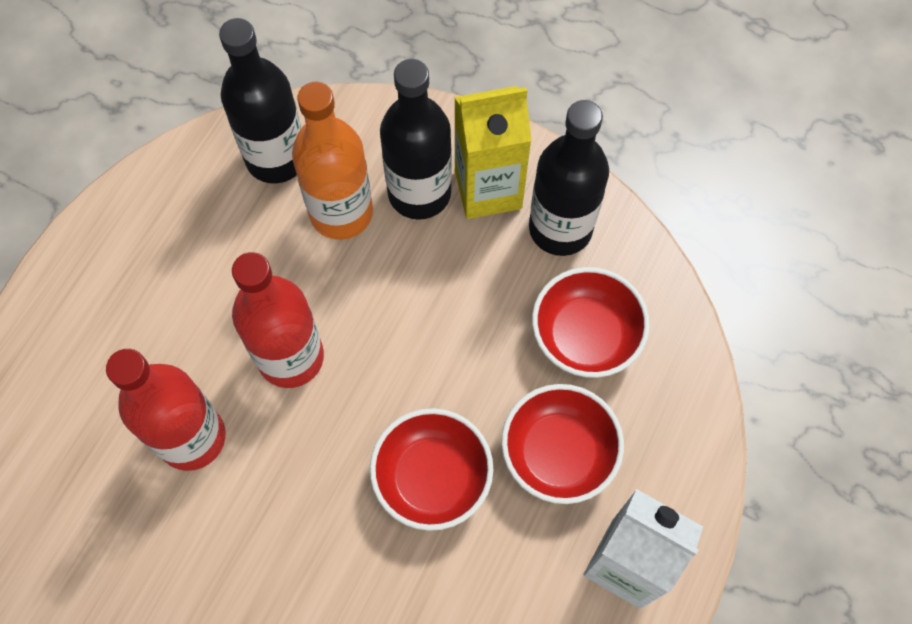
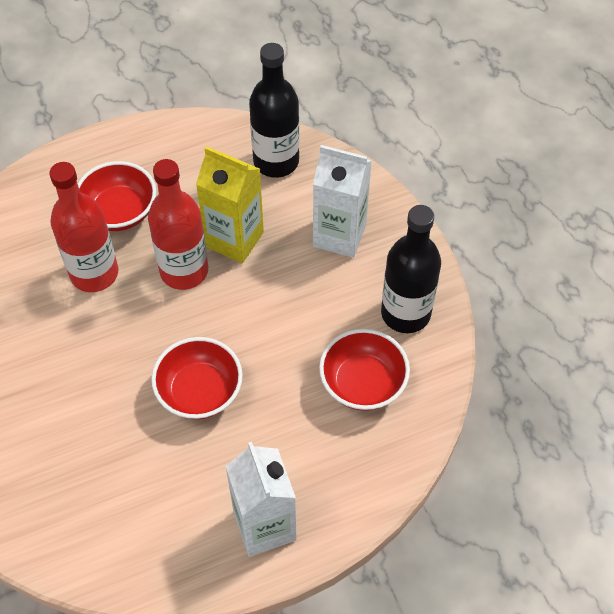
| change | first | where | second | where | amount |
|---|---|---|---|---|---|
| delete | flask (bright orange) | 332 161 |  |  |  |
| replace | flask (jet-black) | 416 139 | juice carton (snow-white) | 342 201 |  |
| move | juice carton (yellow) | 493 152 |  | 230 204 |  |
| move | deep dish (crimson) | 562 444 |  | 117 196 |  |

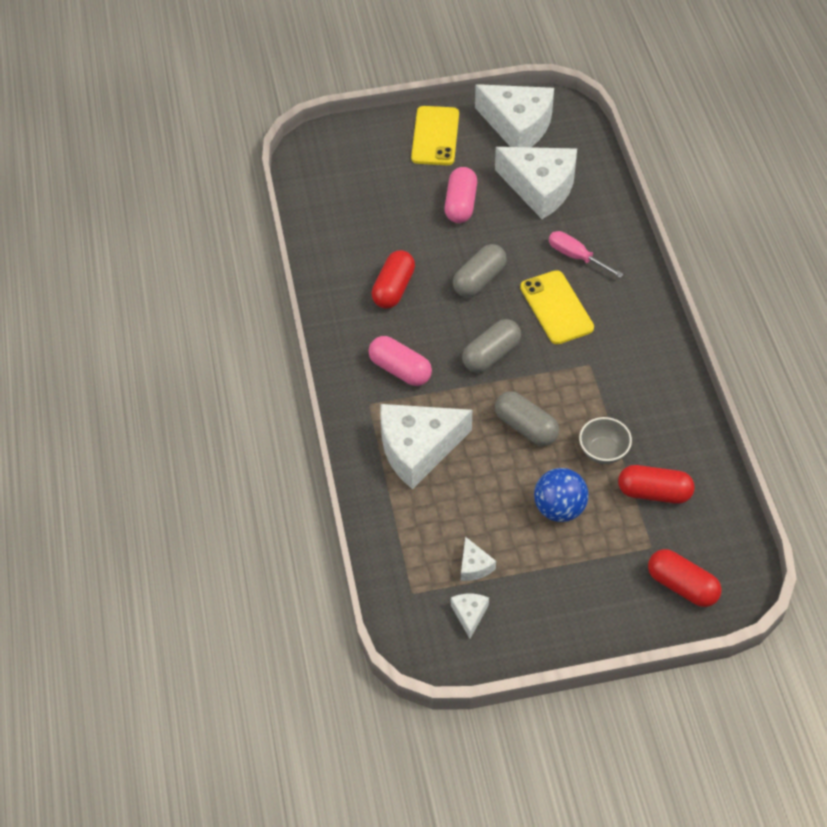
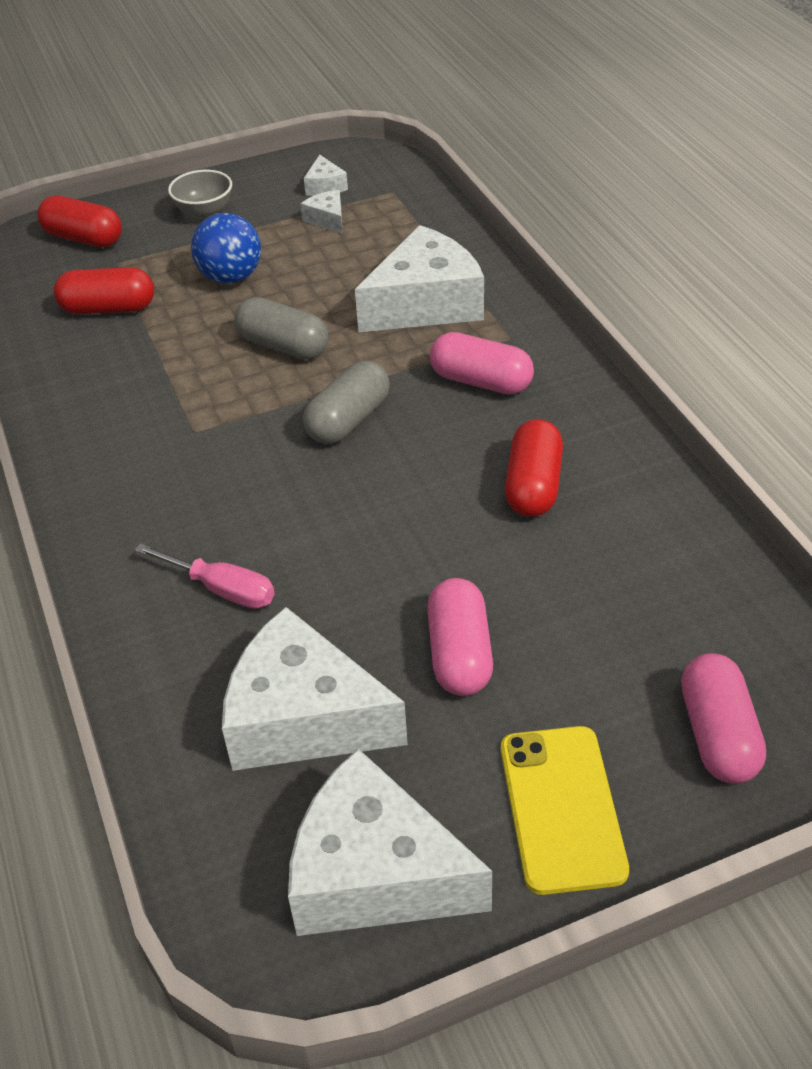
| change | first | where | second | where | amount |
|---|---|---|---|---|---|
| delete | pill shape (grey) | 480 270 |  |  |  |
| delete | mobile phone (yellow) | 557 307 |  |  |  |
| move | deep dish (grey) | 605 440 |  | 200 195 |  |
| insert |  |  | pill shape (rosy) | 723 718 |  |

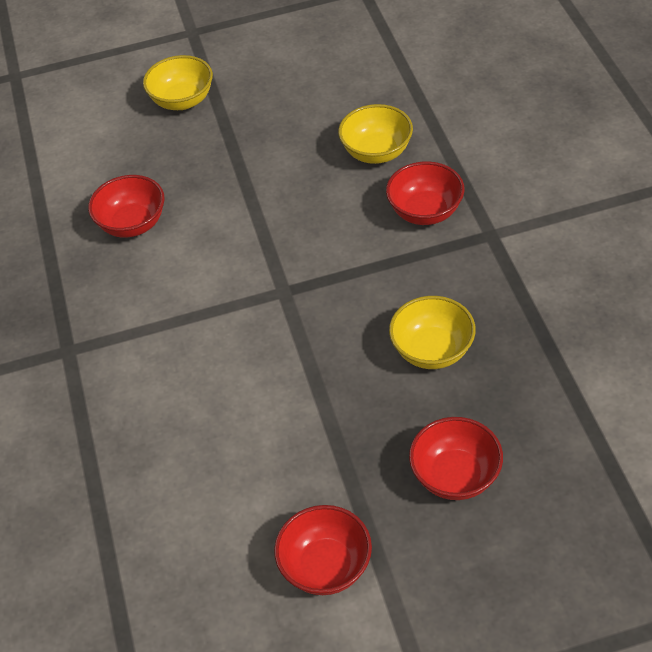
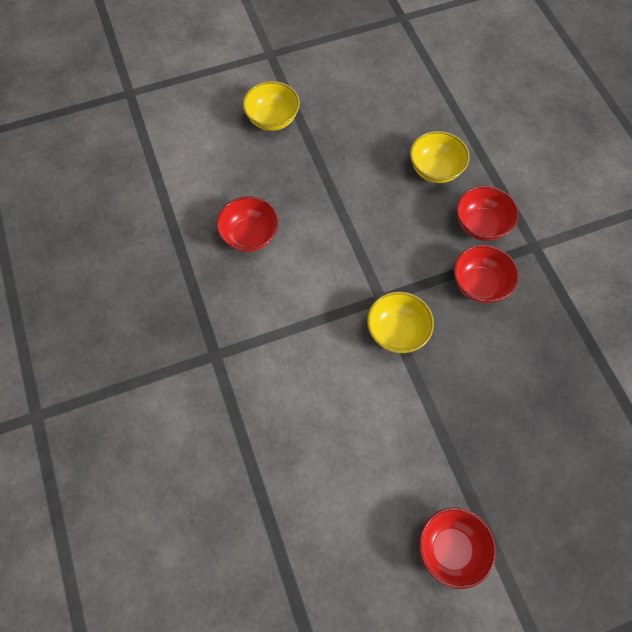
| change | first | where | second | where | amount |
|---|---|---|---|---|---|
| move | deep dish (yellow) | 432 332 |  | 400 322 |  |
| move | deep dish (crimson) | 456 458 |  | 486 274 |  |

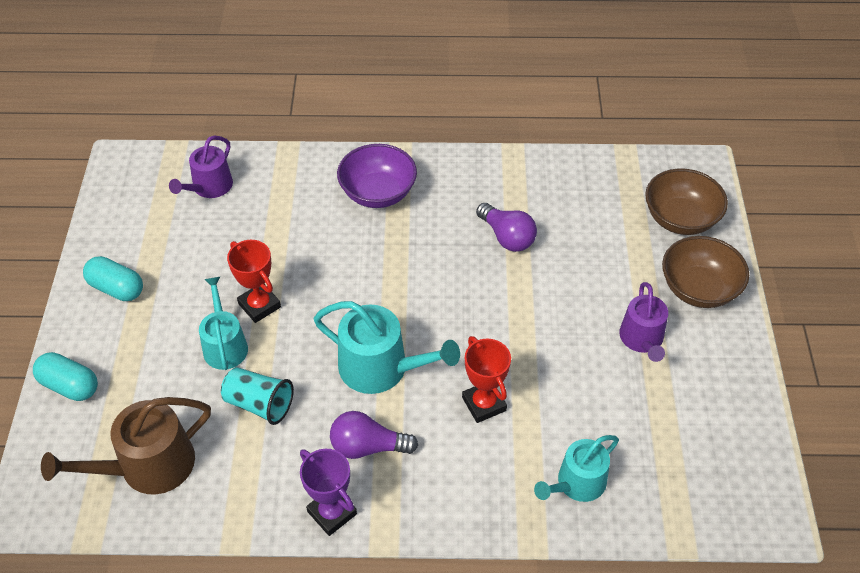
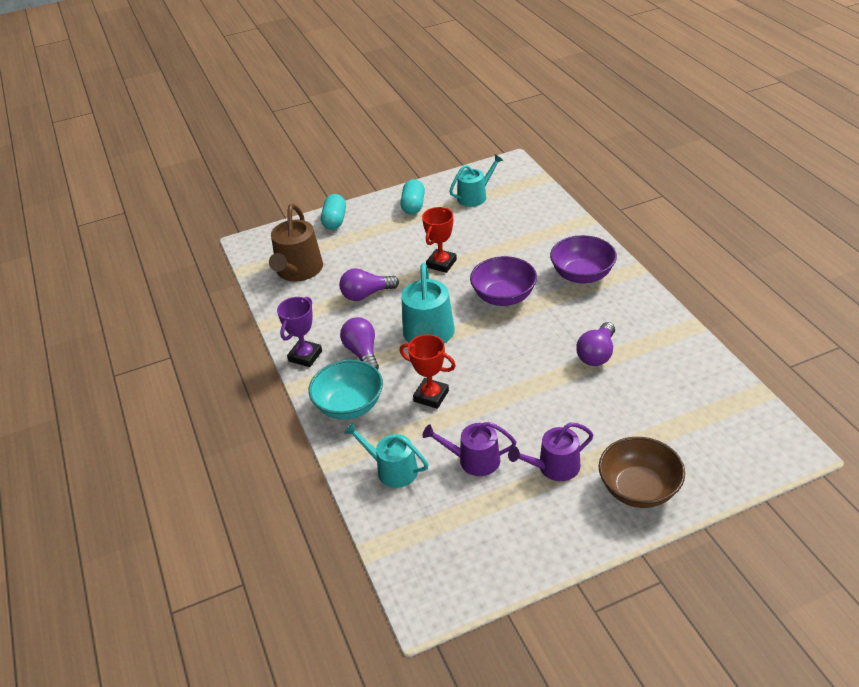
| change | first | where | second | where | amount |
|---|---|---|---|---|---|
| rotate | watering pot (dark brown) | 126 445 |  | 296 242 | 120 degrees counterclockwise |
| move | watering pot (royal purple) | 201 167 |  | 469 449 |  |
| move | watering pot (turquoise) | 223 323 |  | 476 180 |  |
| replace | beaker (turquoise) | 257 396 | bulb (royal purple) | 369 284 |  |
| rotate | trophy (crimson) | 486 379 |  | 428 371 | 75 degrees clockwise |
| delete | deep dish (dark brown) | 686 201 |  |  |  |
| insert |  |  | deep dish (turquoise) | 345 390 |  |
| insert |  |  | deep dish (royal purple) | 503 281 |  |

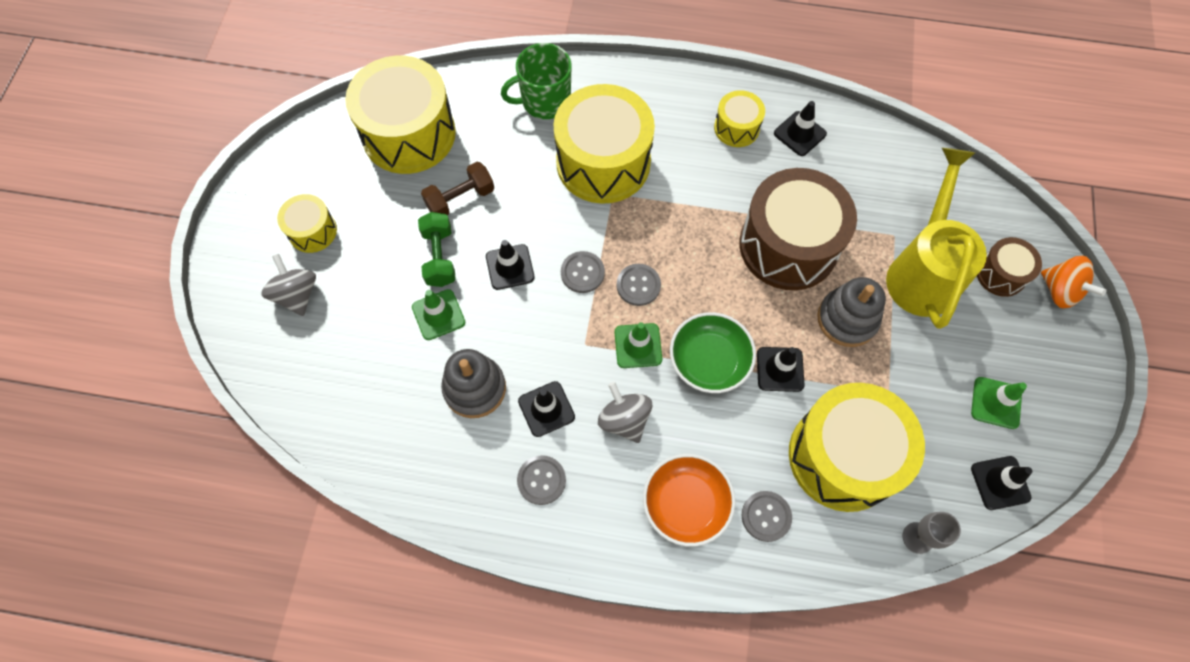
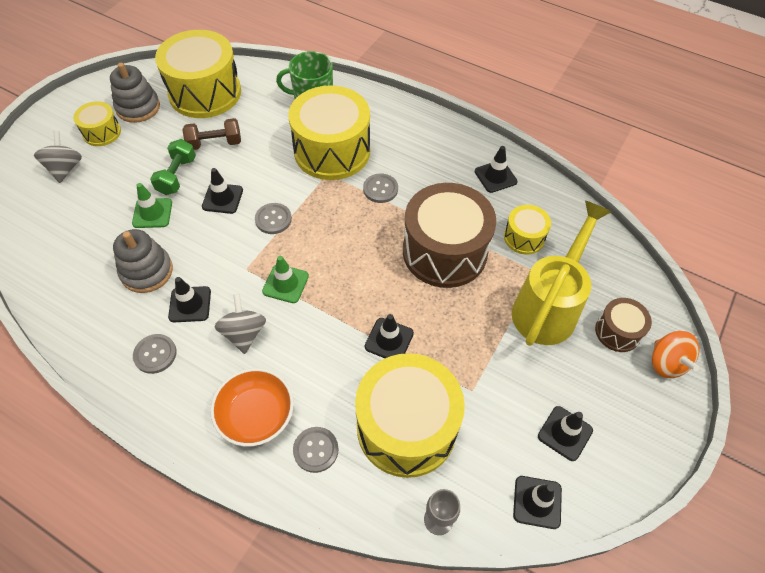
| change | first | where | second | where | amount |
|---|---|---|---|---|---|
| move | sewing button (grey) | 638 285 |  | 380 188 |  |
| delete | deep dish (leaf-green) | 713 352 |  |  |  |
| move | snare drum (yellow) | 739 118 |  | 527 230 |  |
| move | stacking rings (grey) | 851 312 |  | 135 93 |  |
| recolor | road cone (leaf-green) | 999 403 | road cone (jet-black) | 565 433 |  |

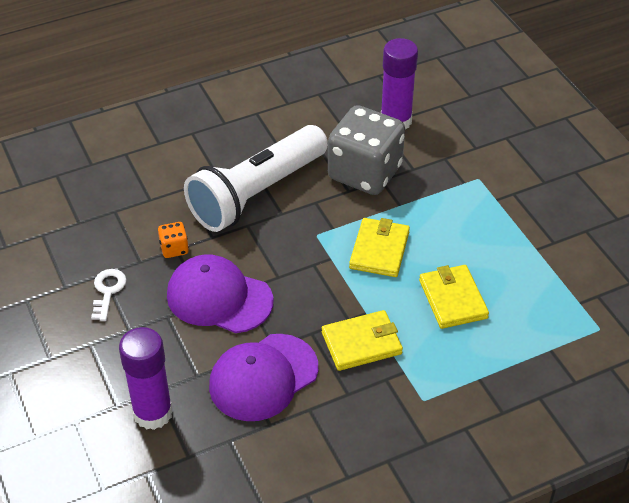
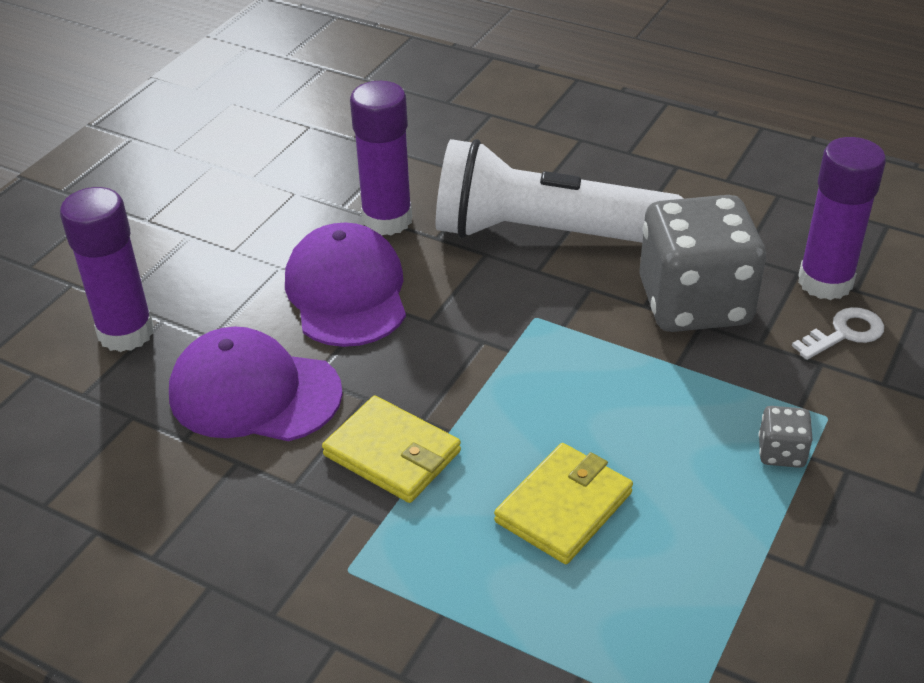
| change | first | where | second | where | amount |
|---|---|---|---|---|---|
| move | key (snow-white) | 108 295 |  | 838 333 |  |
| replace | dice (bright orange) | 173 240 | glue (royal purple) | 381 158 |  |
| delete | card wallet (yellow) | 379 247 |  |  |  |
| insert |  |  | dice (grey) | 786 437 |  |

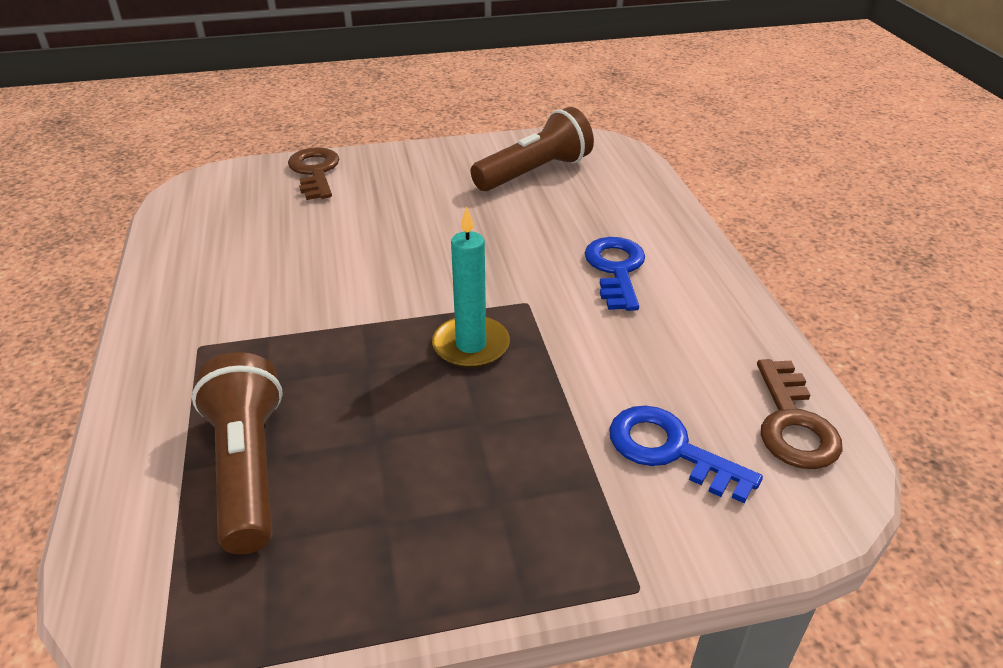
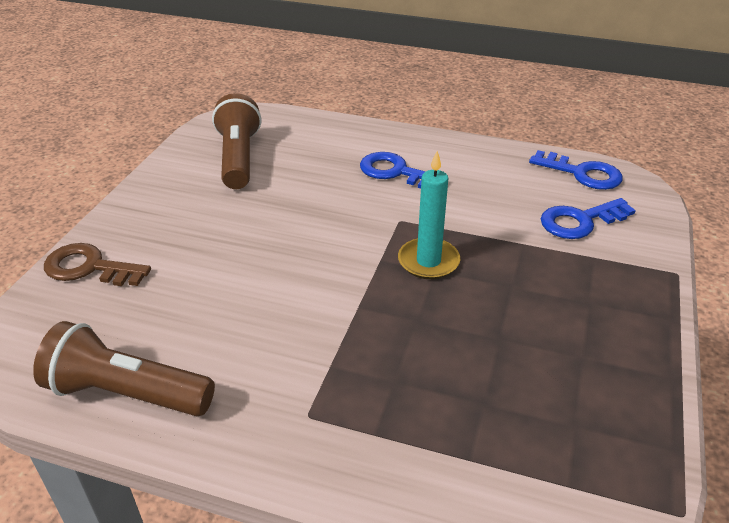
| change | first | where | second | where | amount |
|---|---|---|---|---|---|
| move | torch (dark brown) | 237 453 |  | 124 368 |  |
| recolor | key (dark brown) | 800 414 | key (blue) | 576 170 |  |

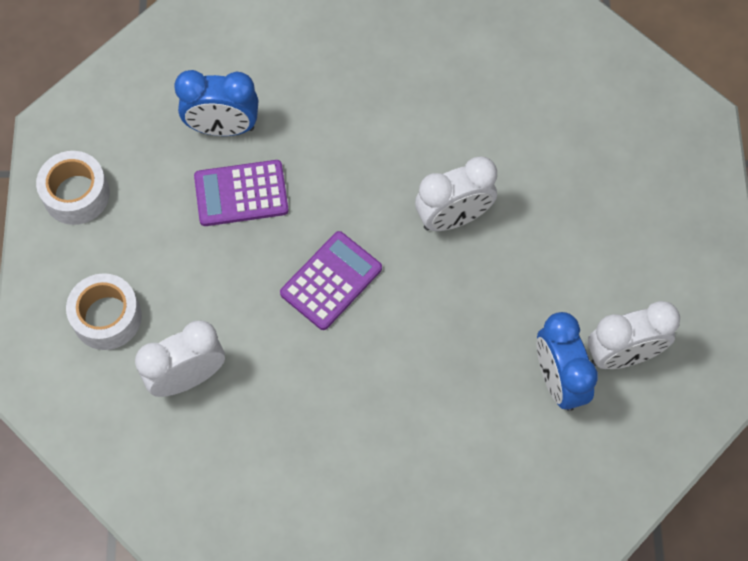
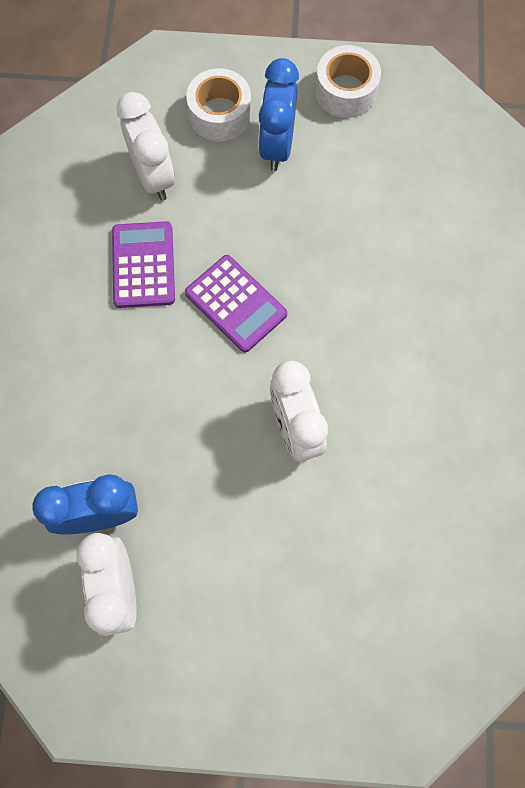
| change | first | where | second | where | amount |
|---|---|---|---|---|---|
| move | clock (blue) | 216 103 |  | 278 114 |  |
| move | adding machine (royal purple) | 241 193 |  | 143 264 |  |

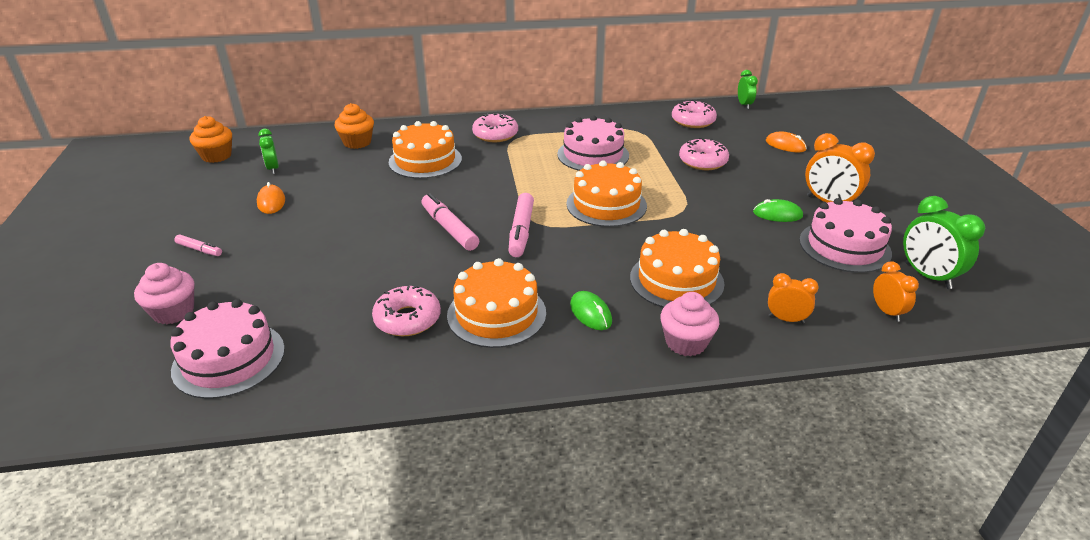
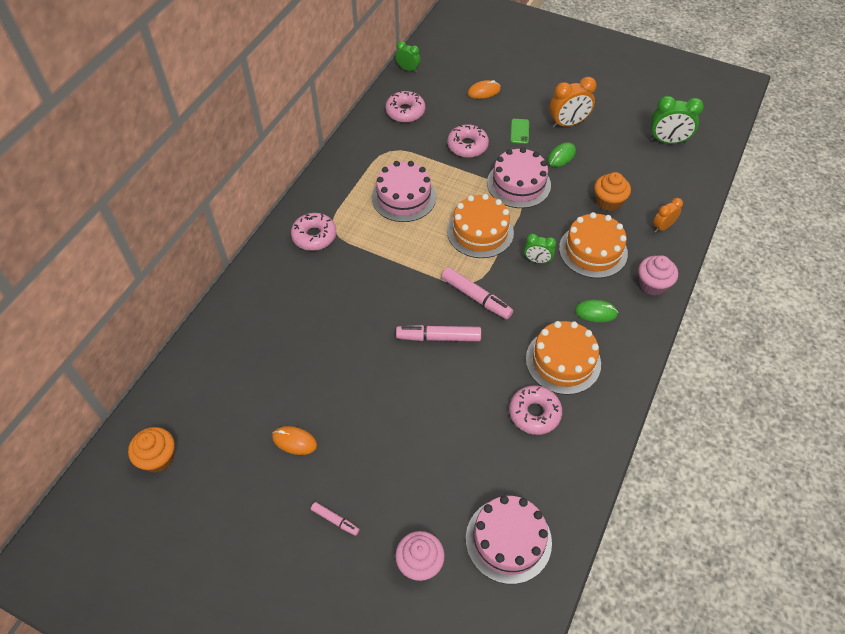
| change | first | where | second | where | amount |
|---|---|---|---|---|---|
| rotate | marker (rosy) | 198 245 |  | 335 519 | 60 degrees clockwise |
| move | clock (leaf-green) | 268 151 |  | 540 249 |  |
| move | cupcake (bright orange) | 354 126 |  | 612 191 |  |
| delete | gateau (bright orange) | 425 150 |  |  |  |
| move | gateau (rosy) | 845 235 |  | 519 177 |  |
| delete | clock (bright orange) | 896 291 |  |  |  |
| insert |  |  | mobile phone (leaf-green) | 519 131 |  |

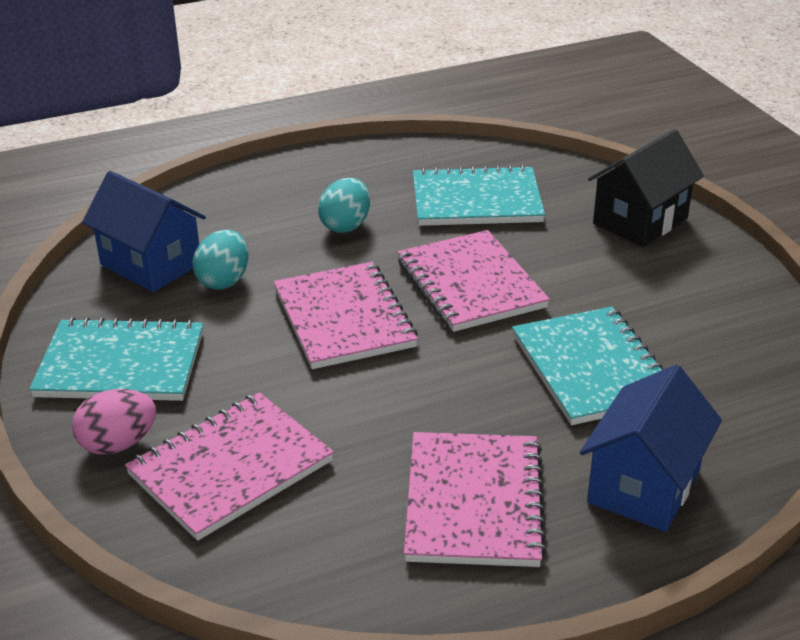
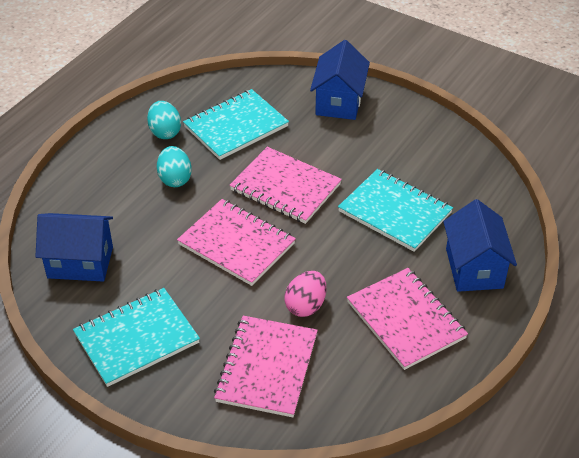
| change | first | where | second | where | amount |
|---|---|---|---|---|---|
| move | egg (rosy) | 114 422 |  | 305 294 |  |
| move | egg (turquoise) | 220 260 |  | 164 120 |  |
| recolor | cottage (jet-black) | 646 188 | cottage (blue) | 340 80 |  |

